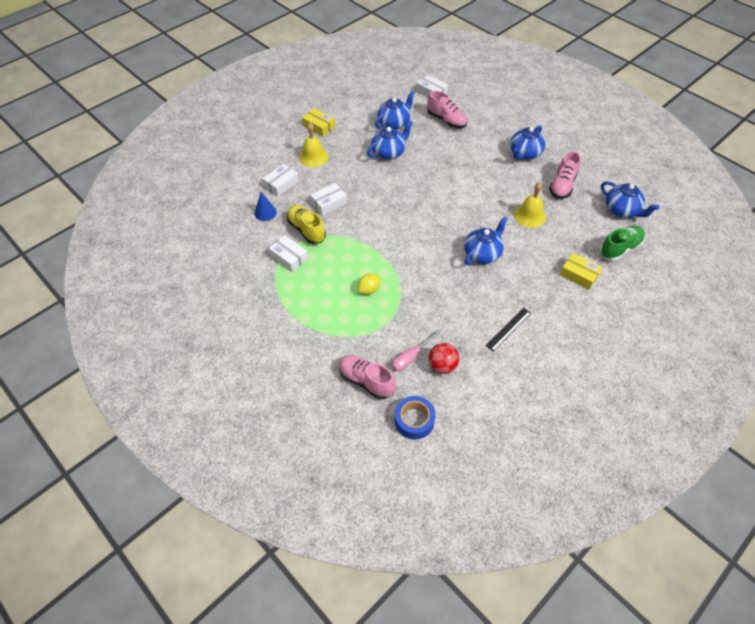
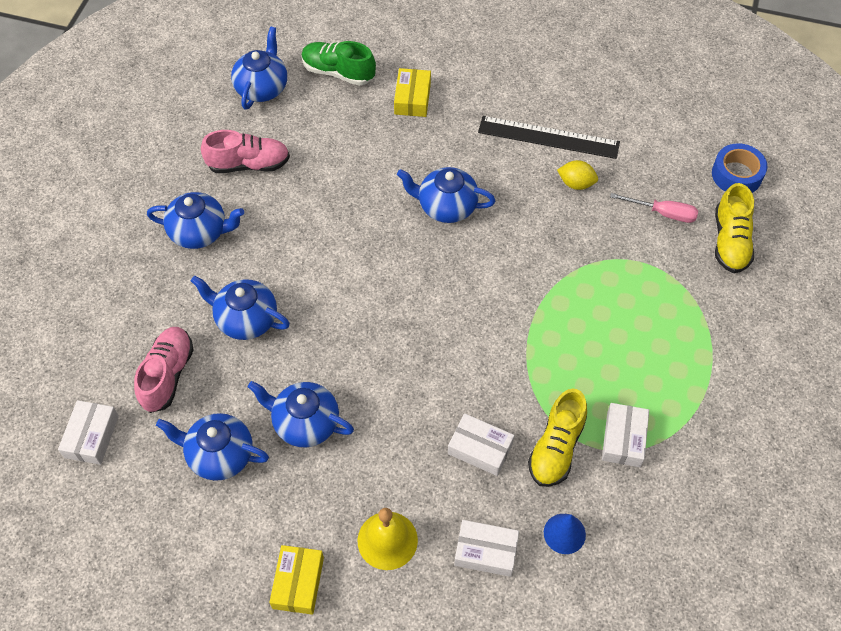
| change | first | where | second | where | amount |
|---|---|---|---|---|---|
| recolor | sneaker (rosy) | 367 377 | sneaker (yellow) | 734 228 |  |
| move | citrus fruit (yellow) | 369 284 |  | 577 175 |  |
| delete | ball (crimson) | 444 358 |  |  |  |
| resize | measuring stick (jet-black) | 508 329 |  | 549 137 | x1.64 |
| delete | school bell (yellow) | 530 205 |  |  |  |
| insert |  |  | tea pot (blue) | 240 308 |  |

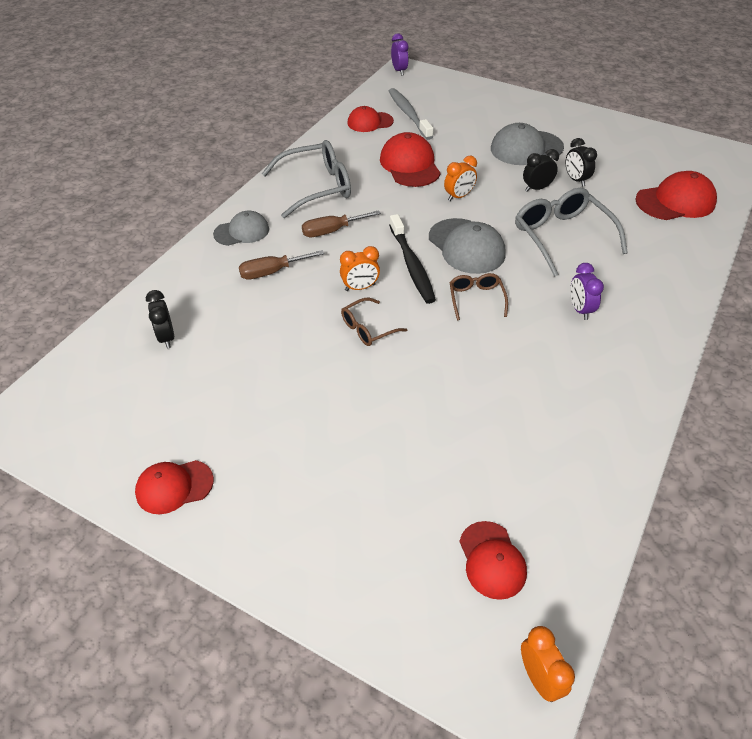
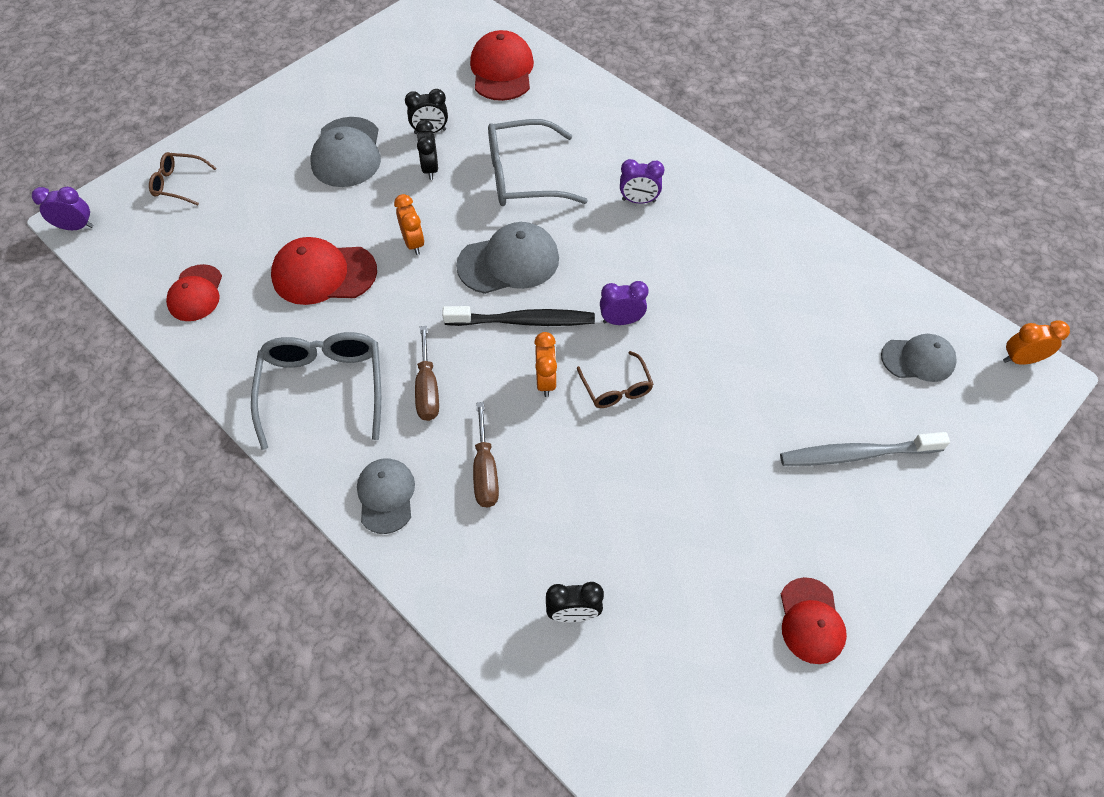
| change | first | where | second | where | amount |
|---|---|---|---|---|---|
| move | toothbrush (grey) | 410 114 |  | 865 449 |  |
| move | eyeglasses (dark brown) | 478 297 |  | 183 179 |  |
| recolor | peaked cap (crimson) | 493 560 | peaked cap (grey) | 919 358 |  |
| insert |  |  | clock (royal purple) | 624 303 |  |

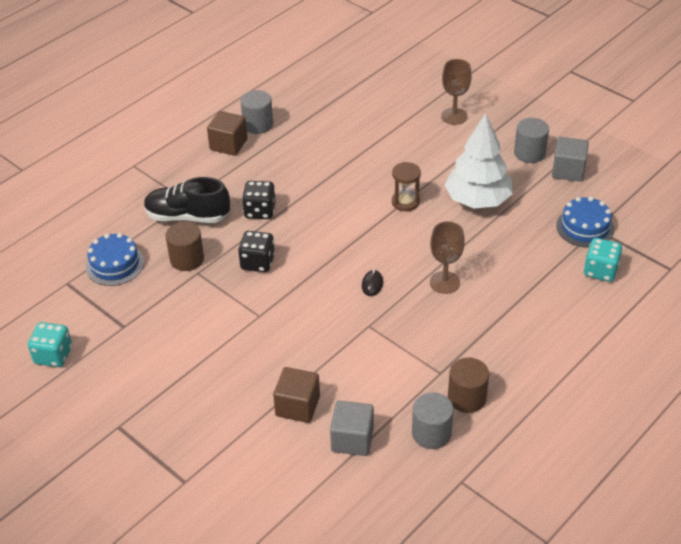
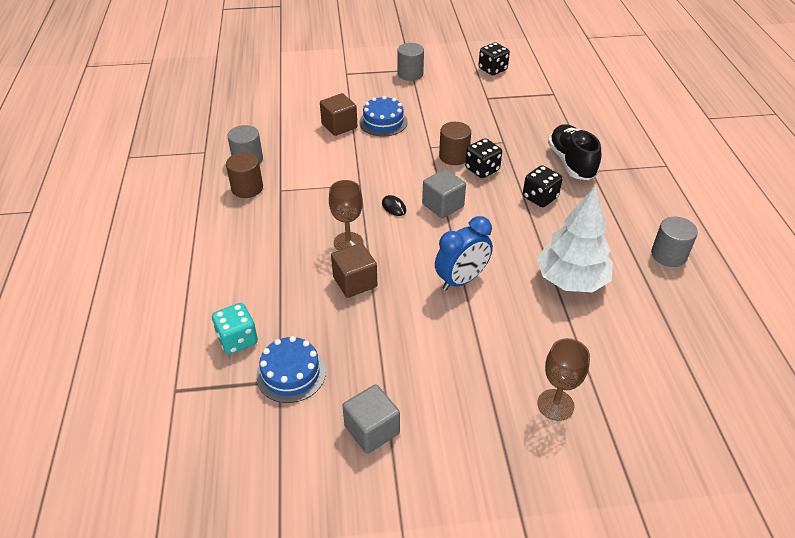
| change | first | where | second | where | amount |
|---|---|---|---|---|---|
| recolor | dice (turquoise) | 50 344 | dice (jet-black) | 494 58 |  |
| move | gateau (blue) | 114 259 |  | 383 116 |  |
| rotate | sneaker (jet-black) | 187 200 |  | 574 152 | 60 degrees counterclockwise |
| move | cylinder (dark brown) | 184 246 |  | 455 143 |  |
| move | block (dark brown) | 227 133 |  | 354 270 |  |
| move | block (grey) | 352 428 |  | 444 193 |  |
| replace | hourglass (dark brown) | 406 186 | clock (blue) | 464 253 |  |
| move | fir tree (snow-white) | 478 160 |  | 575 239 |  |
| move | cylinder (grey) | 531 140 |  | 410 62 |  |

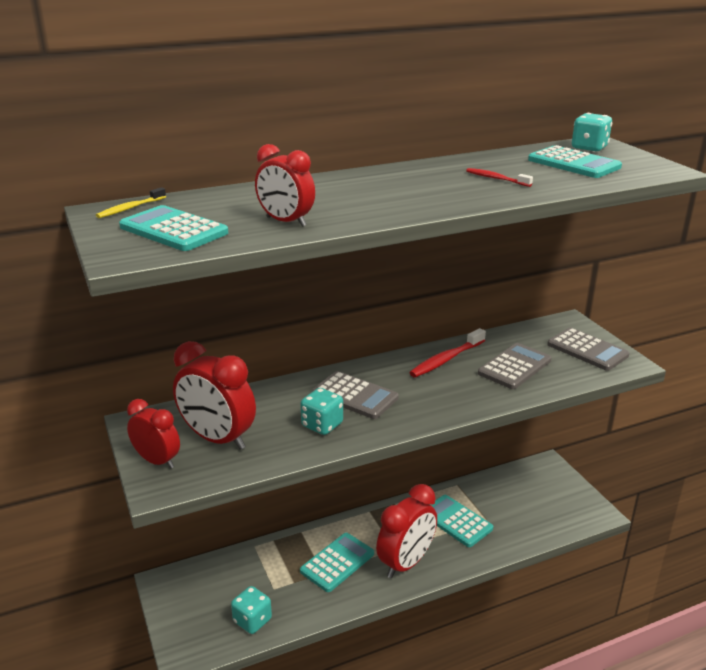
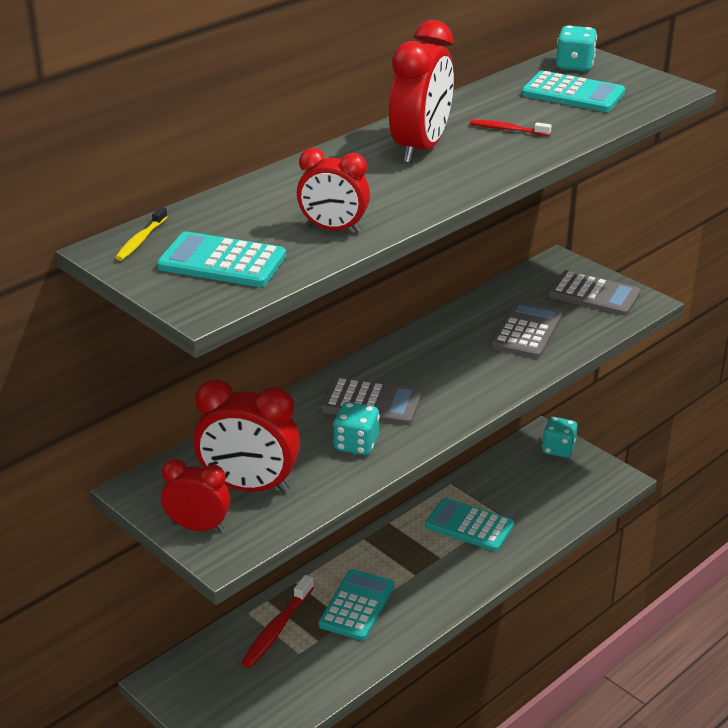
| change | first | where | second | where | amount |
|---|---|---|---|---|---|
| move | dice (turquoise) | 251 610 |  | 560 437 |  |
| move | clock (crimson) | 406 531 |  | 421 91 |  |
| move | toothbrush (crimson) | 447 352 |  | 277 621 |  |

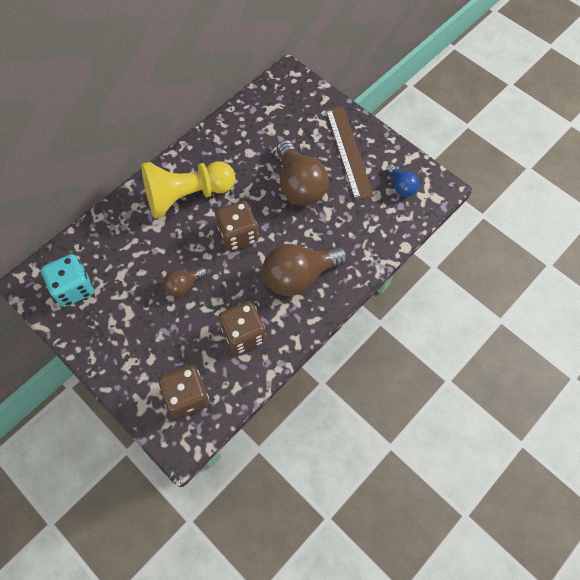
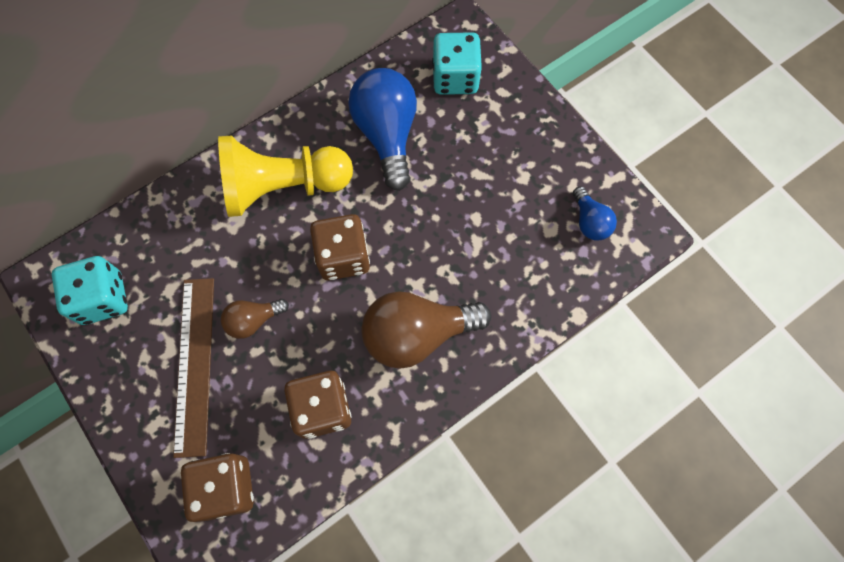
| change | first | where | second | where | amount |
|---|---|---|---|---|---|
| delete | bulb (dark brown) | 303 173 |  |  |  |
| move | measuring stick (dark brown) | 350 153 |  | 193 368 |  |
| insert |  |  | bulb (blue) | 382 129 |  |
| insert |  |  | dice (turquoise) | 457 63 |  |

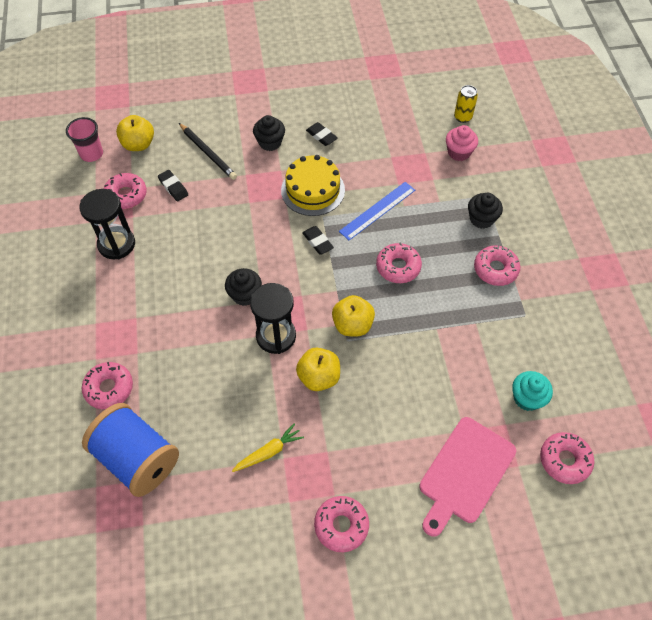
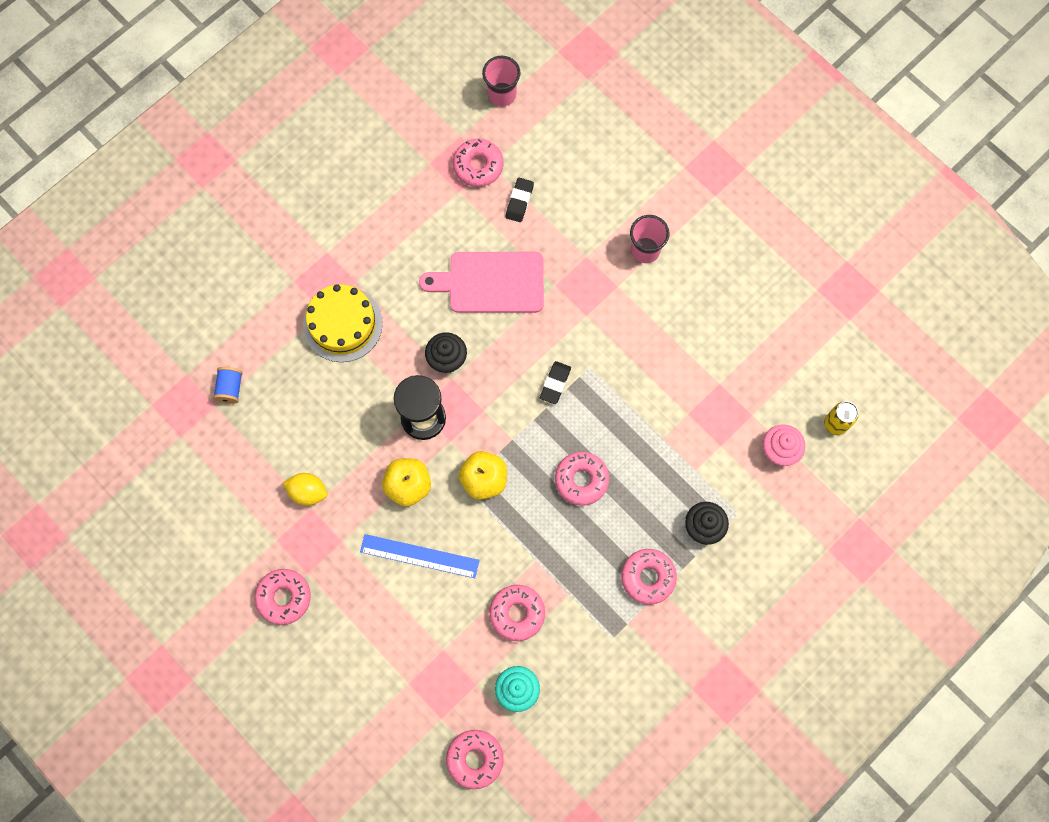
| change | first | where | second | where | amount |
|---|---|---|---|---|---|
| delete | hourglass (jet-black) | 107 224 |  |  |  |
| move | donut (rosy) | 107 385 |  | 517 613 |  |
| resize | spool (blue) | 130 450 |  | 228 385 | x0.42 |
| delete | apple (yellow) | 135 133 |  |  |  |
| delete | pencil (jet-black) | 208 151 |  |  |  |
| replace | toy carrot (yellow) | 268 447 | citrus fruit (yellow) | 305 489 |  |
| replace | cupcake (jet-black) | 269 133 | beaker (rosy) | 650 239 |  |
| move | gateau (yellow) | 313 185 |  | 343 323 |  |
| delete | gum eraser (jet-black) | 322 134 |  |  |  |
| move | measuring stick (blue) | 377 211 |  | 420 556 |  |
| move | bread board (rosy) | 467 477 |  | 481 282 |  |

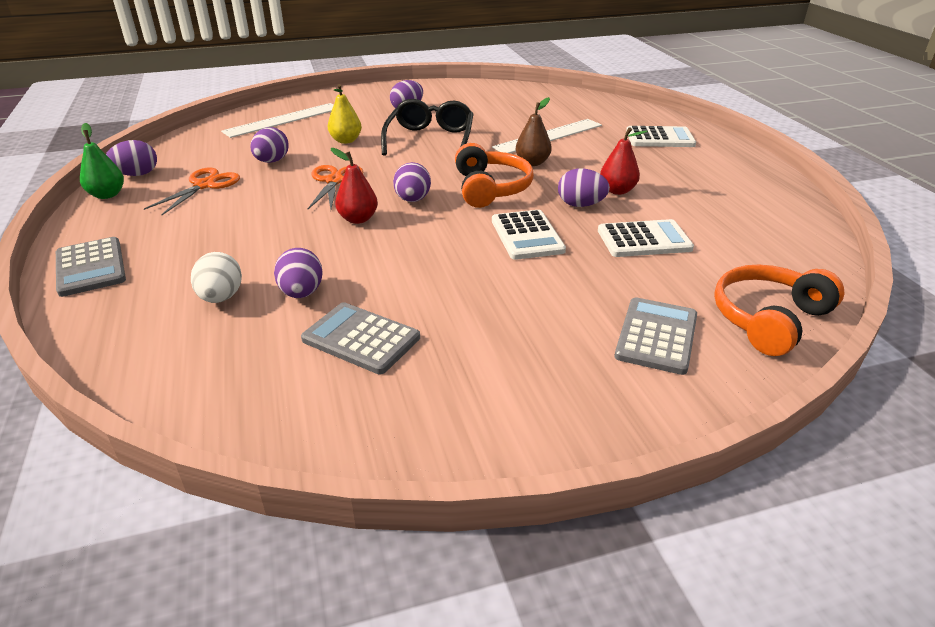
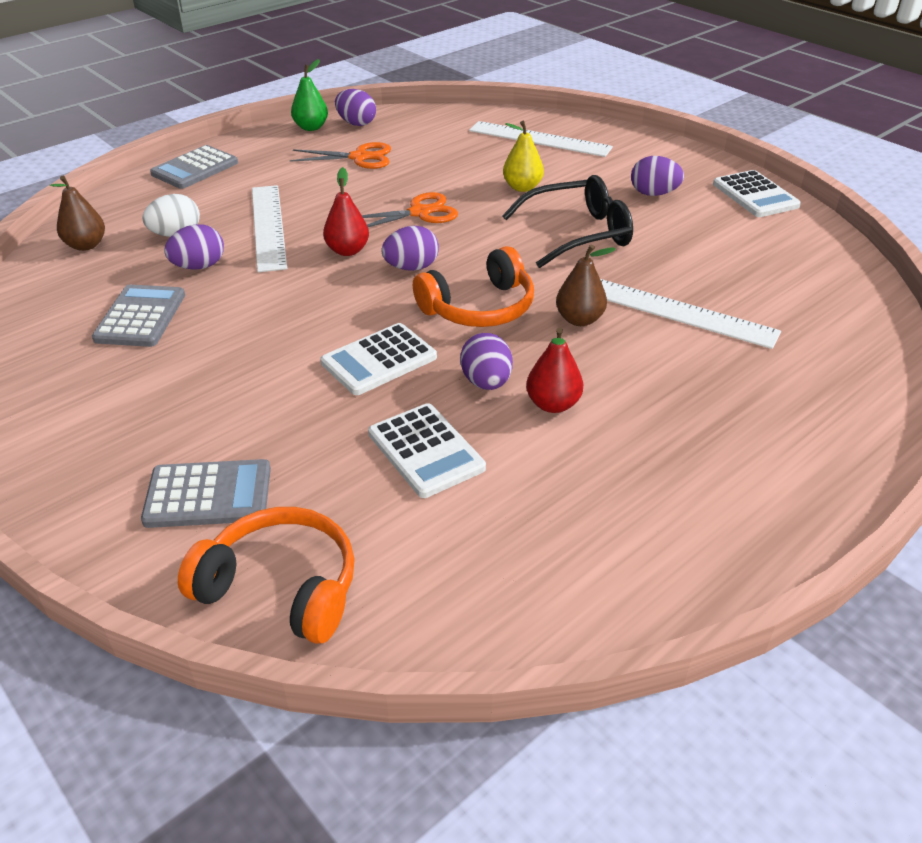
| change | first | where | second | where | amount |
|---|---|---|---|---|---|
| delete | egg (royal purple) | 269 145 |  |  |  |
| move | adding machine (snow-white) | 661 136 |  | 757 193 |  |
| insert |  |  | pear (dark brown) | 77 213 |  |
| insert |  |  | measuring stick (snow-white) | 269 228 |  |

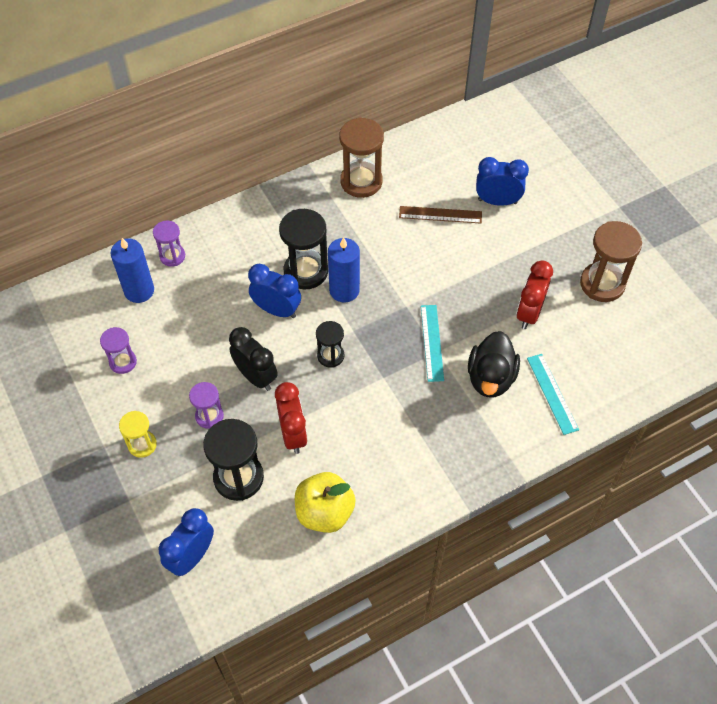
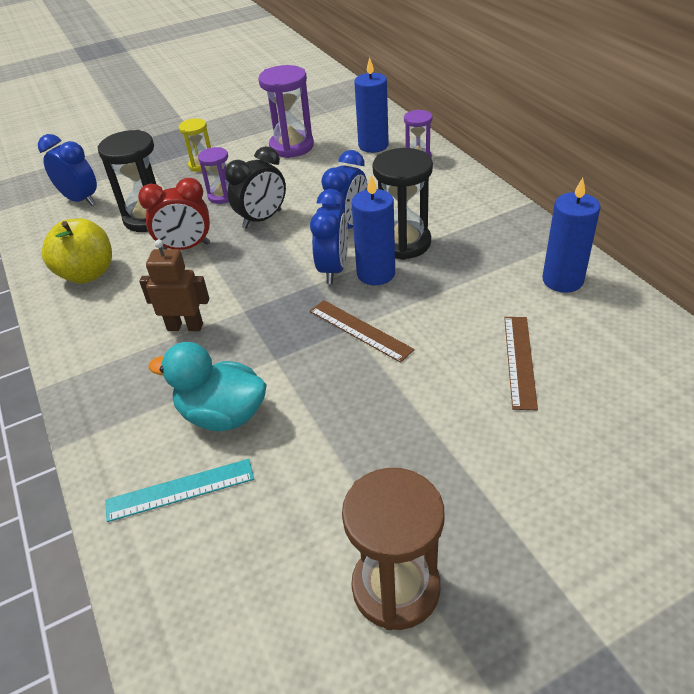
| change | first | where | second | where | amount |
|---|---|---|---|---|---|
| resize | hourglass (royal purple) | 118 350 |  | 286 111 | x1.72 |
| delete | hourglass (jet-black) | 330 344 |  |  |  |
| replace | hourglass (dark brown) | 361 157 | wax candle (blue) | 572 235 |  |
| delete | measuring stick (turquoise) | 432 343 |  |  |  |
| recolor | duck (jet-black) | 494 364 | duck (turquoise) | 207 386 |  |
| move | clock (blue) | 502 181 |  | 329 236 |  |
| delete | clock (crimson) | 534 294 |  |  |  |
| insert |  |  | robot (dark brown) | 174 285 |  |
| insert |  |  | measuring stick (dark brown) | 362 331 |  |

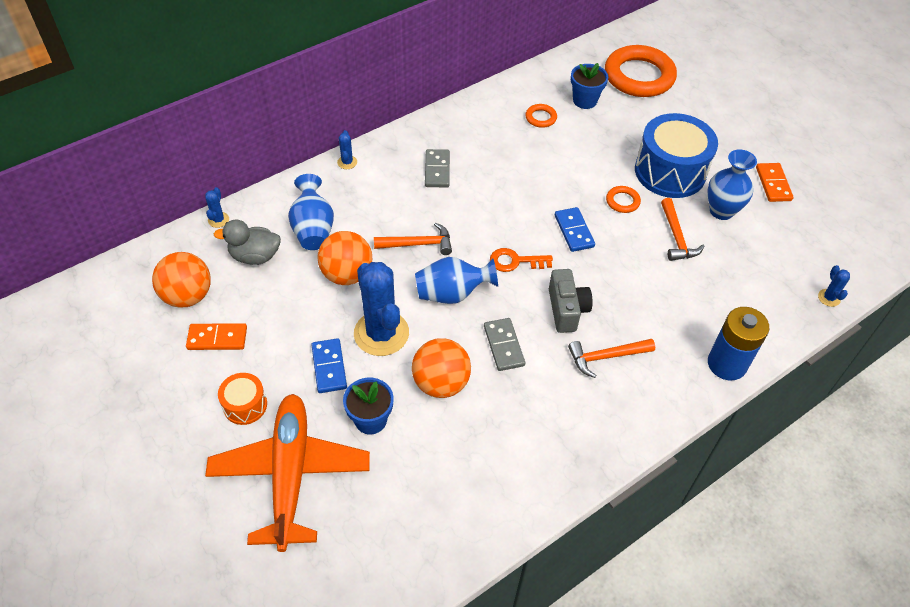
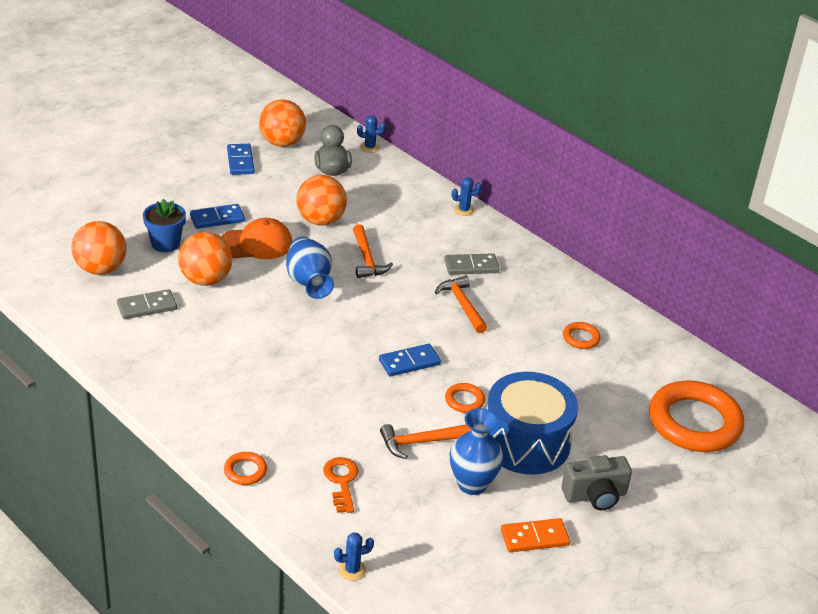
| change | first | where | second | where | amount |
|---|---|---|---|---|---|
| recolor | domino (bright orange) | 216 336 | domino (blue) | 241 159 |  |
| delete | toy plane (bright orange) | 287 473 |  |  |  |
| delete | snare drum (bright orange) | 242 399 |  |  |  |
| delete | tall vase (blue) | 311 212 |  |  |  |
| replace | cactus (blue) | 381 309 | peaked cap (bright orange) | 256 238 |  |
| move | domino (grey) | 504 344 |  | 147 304 |  |
| move | key (bright orange) | 521 260 |  | 341 485 |  |
| move | camera (grey) | 571 301 |  | 596 482 |  |
| move | hammer (bright orange) | 611 358 |  | 461 304 |  |
| delete | potted plant (blue) | 589 86 |  |  |  |
| replace | power cell (blue) | 738 344 | torus (bright orange) | 245 468 |  |
| insert |  |  | ball (bright orange) | 98 248 |  |

